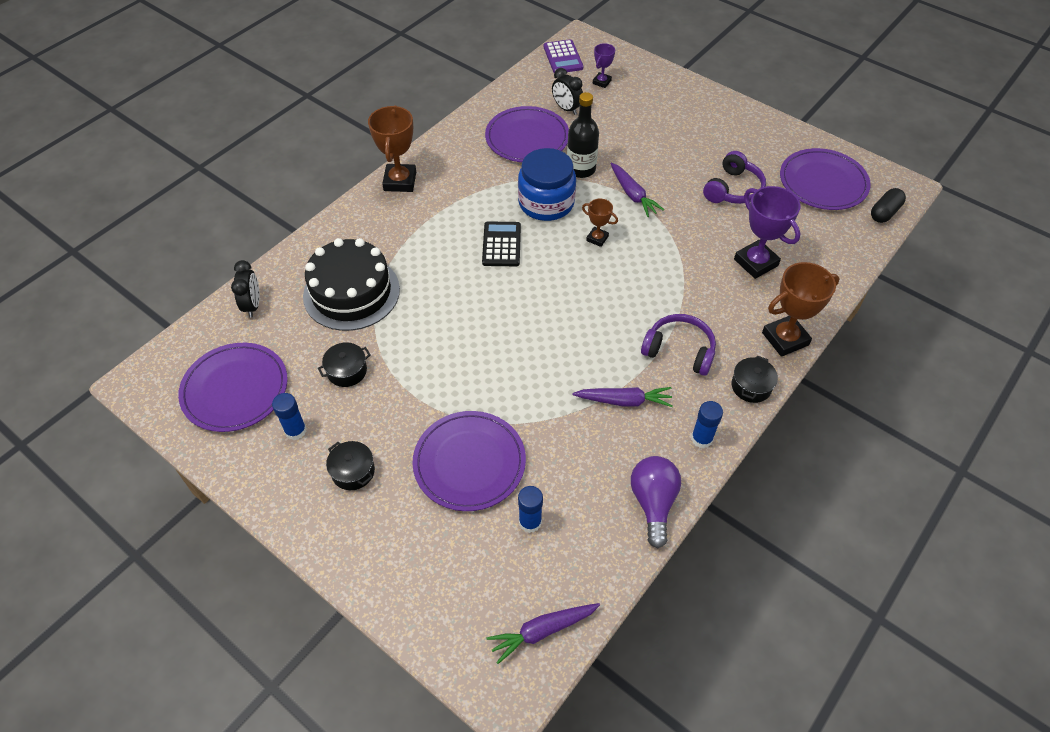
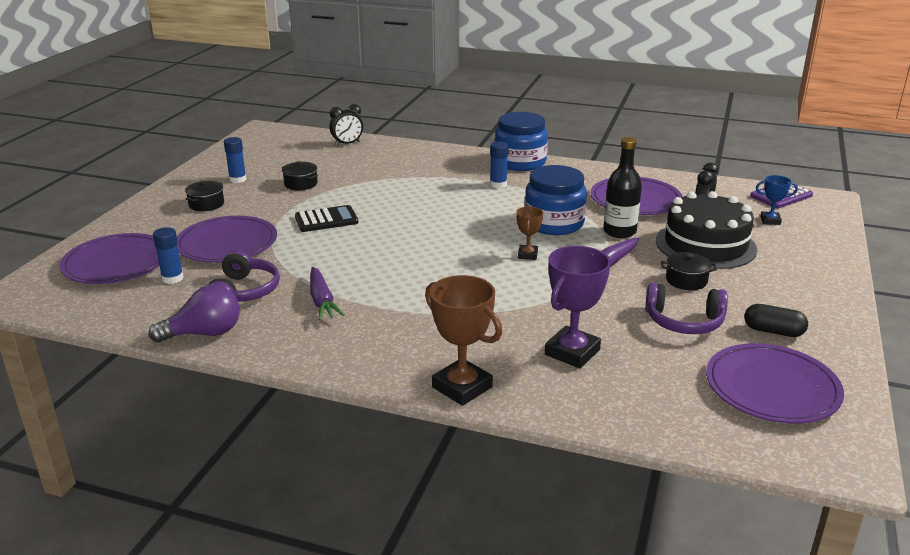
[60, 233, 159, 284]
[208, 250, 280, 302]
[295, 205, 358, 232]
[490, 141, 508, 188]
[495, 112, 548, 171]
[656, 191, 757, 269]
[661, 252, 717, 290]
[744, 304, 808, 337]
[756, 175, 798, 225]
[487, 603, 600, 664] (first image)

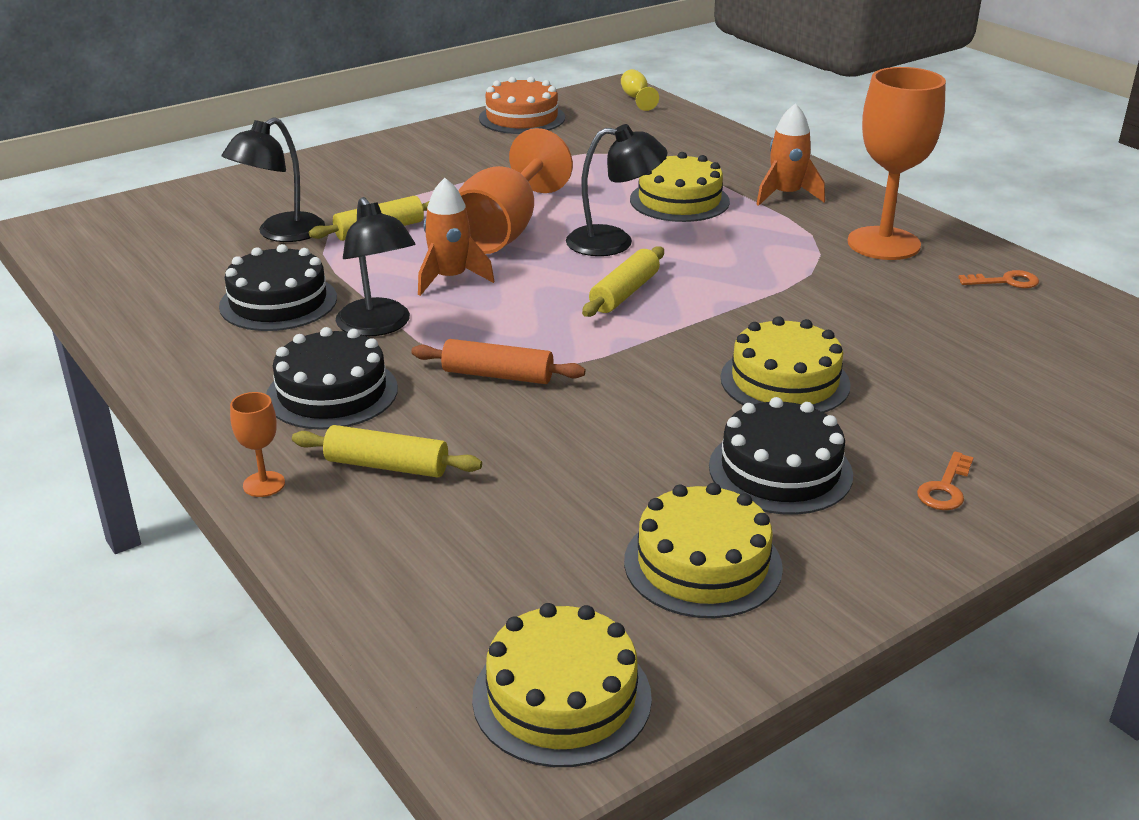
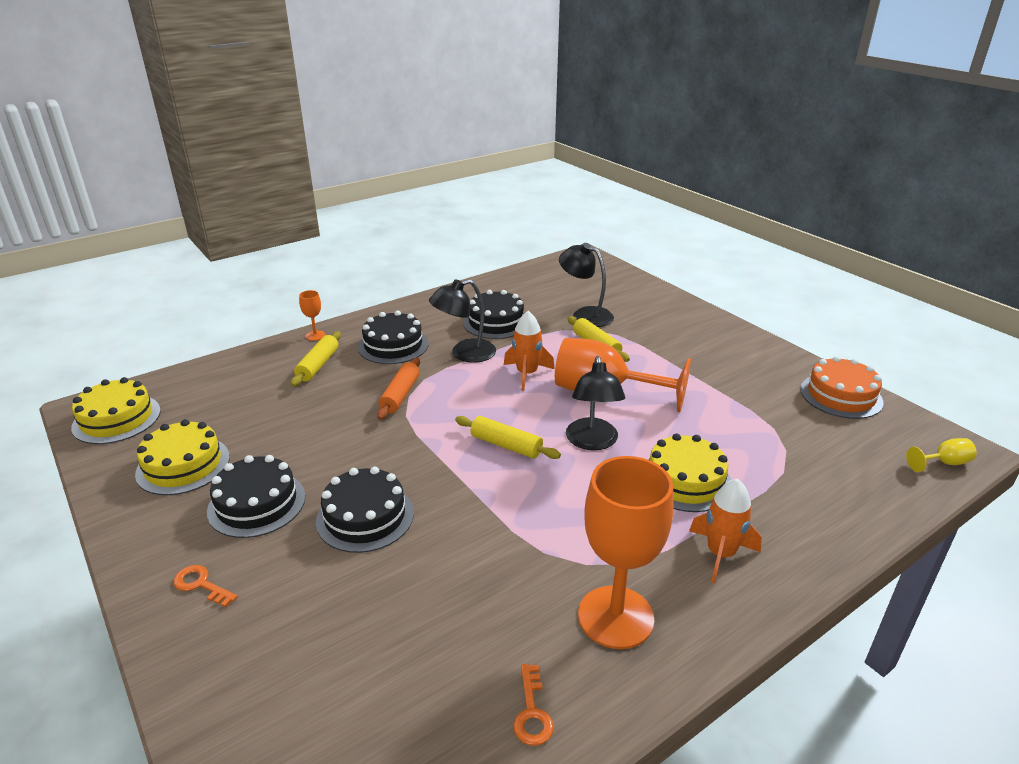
[316, 466, 414, 553]

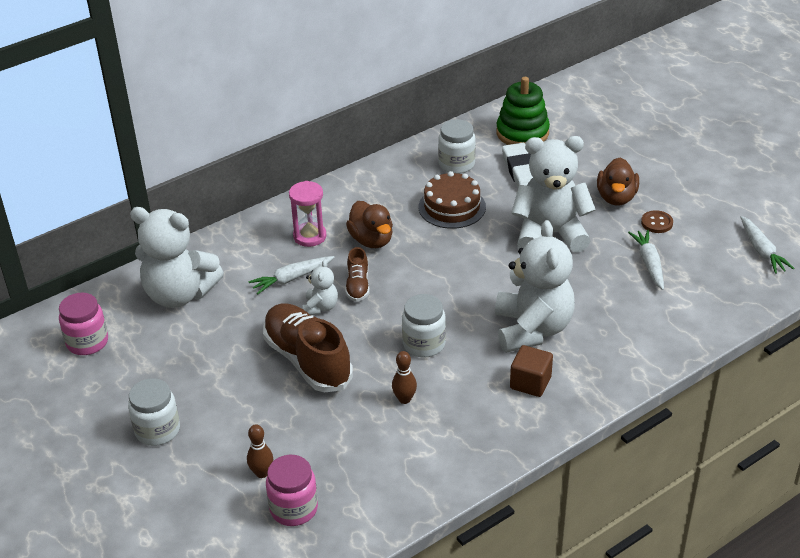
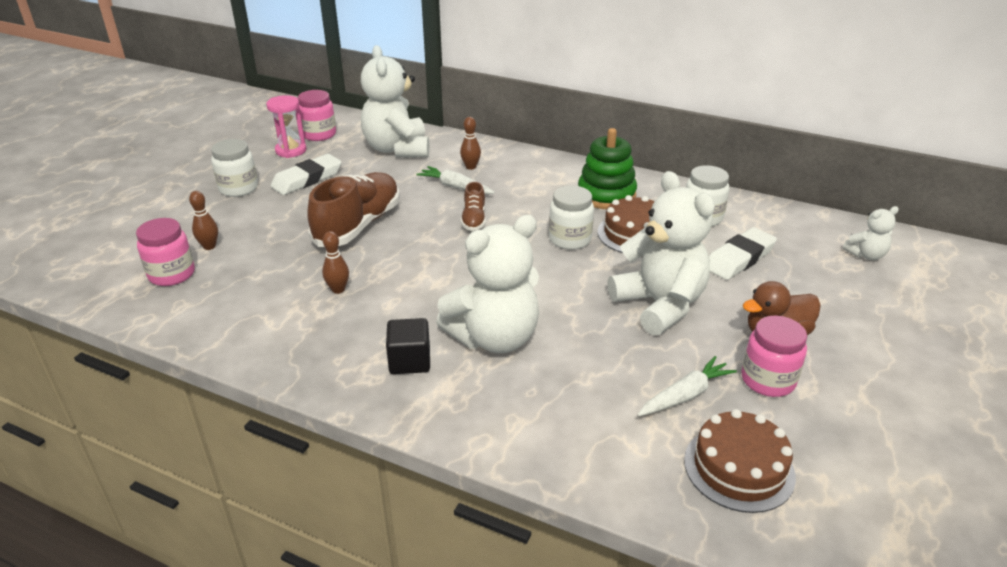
[266, 95, 306, 158]
[271, 154, 342, 195]
[386, 318, 430, 374]
[460, 117, 481, 170]
[461, 182, 486, 231]
[549, 185, 594, 250]
[578, 128, 637, 209]
[684, 409, 796, 513]
[741, 316, 807, 397]
[843, 206, 899, 260]
[346, 201, 393, 248] (first image)
[740, 216, 795, 274] (first image)

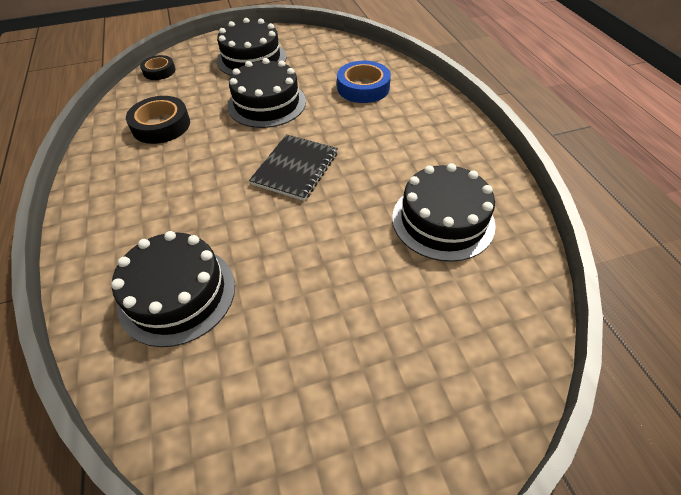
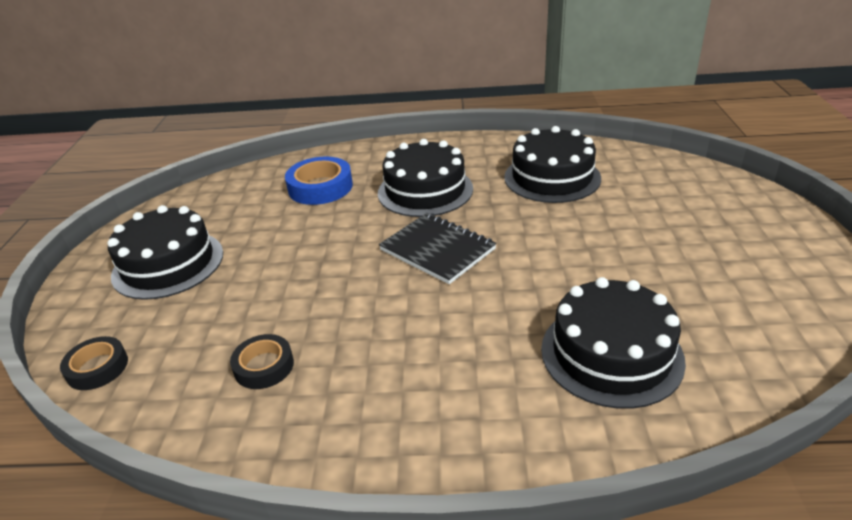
[230, 334, 294, 389]
[378, 139, 473, 217]

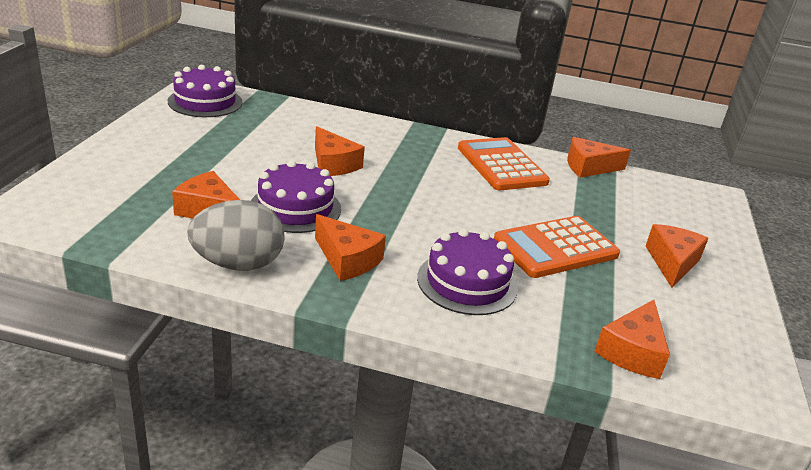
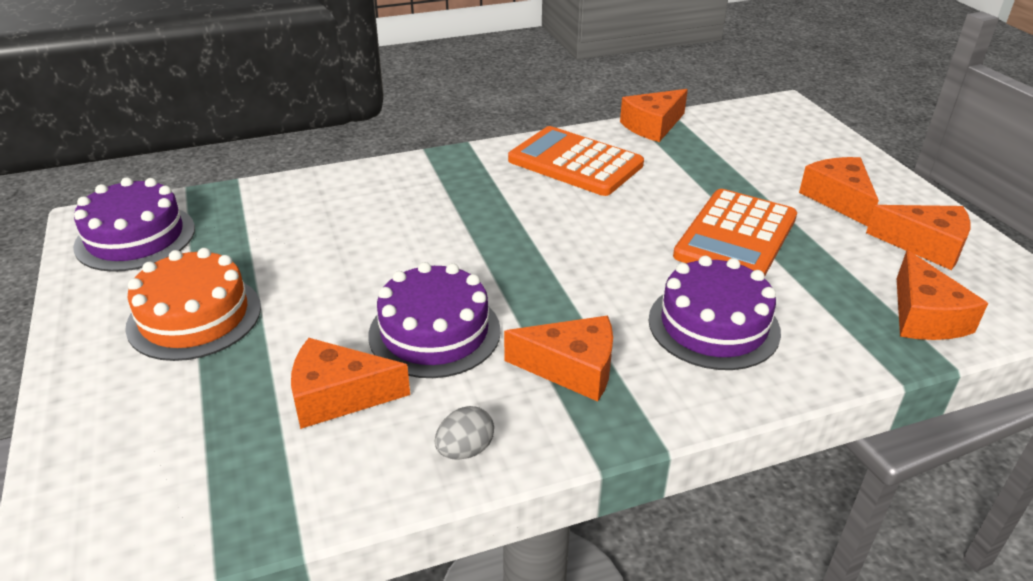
[125, 248, 261, 361]
[435, 406, 494, 460]
[866, 205, 970, 270]

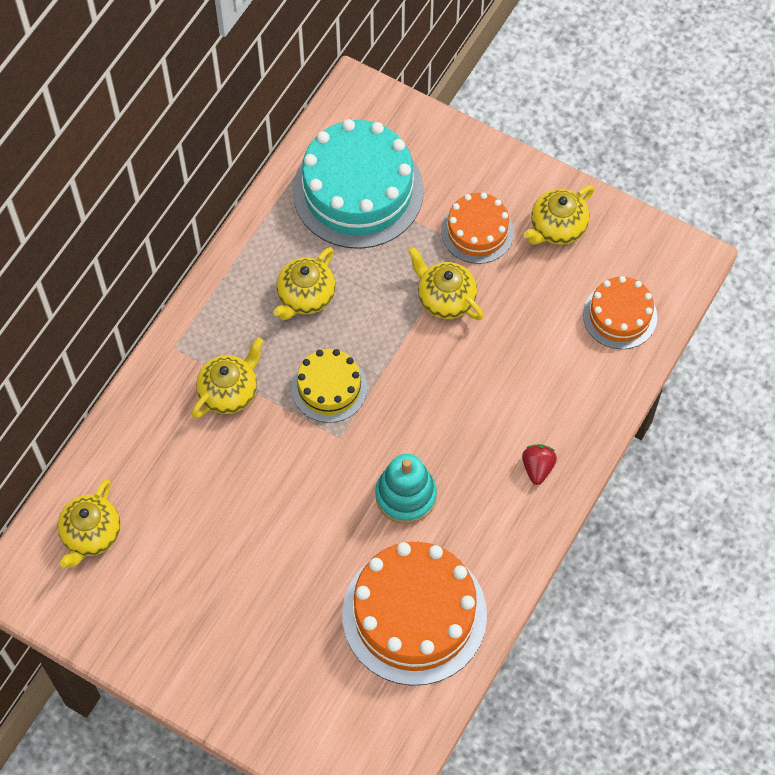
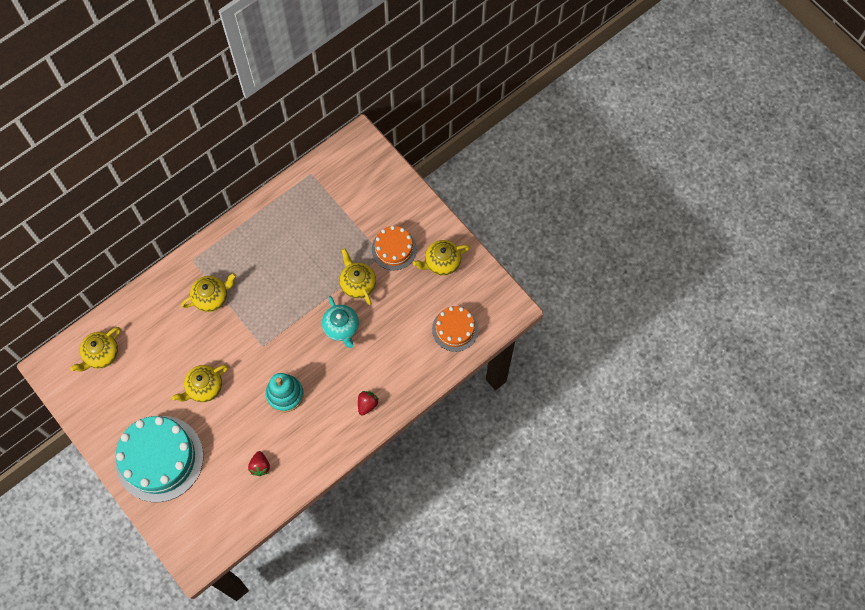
[115, 416, 204, 502]
[171, 365, 228, 402]
[248, 451, 270, 476]
[322, 296, 359, 348]
[292, 349, 367, 423] (first image)

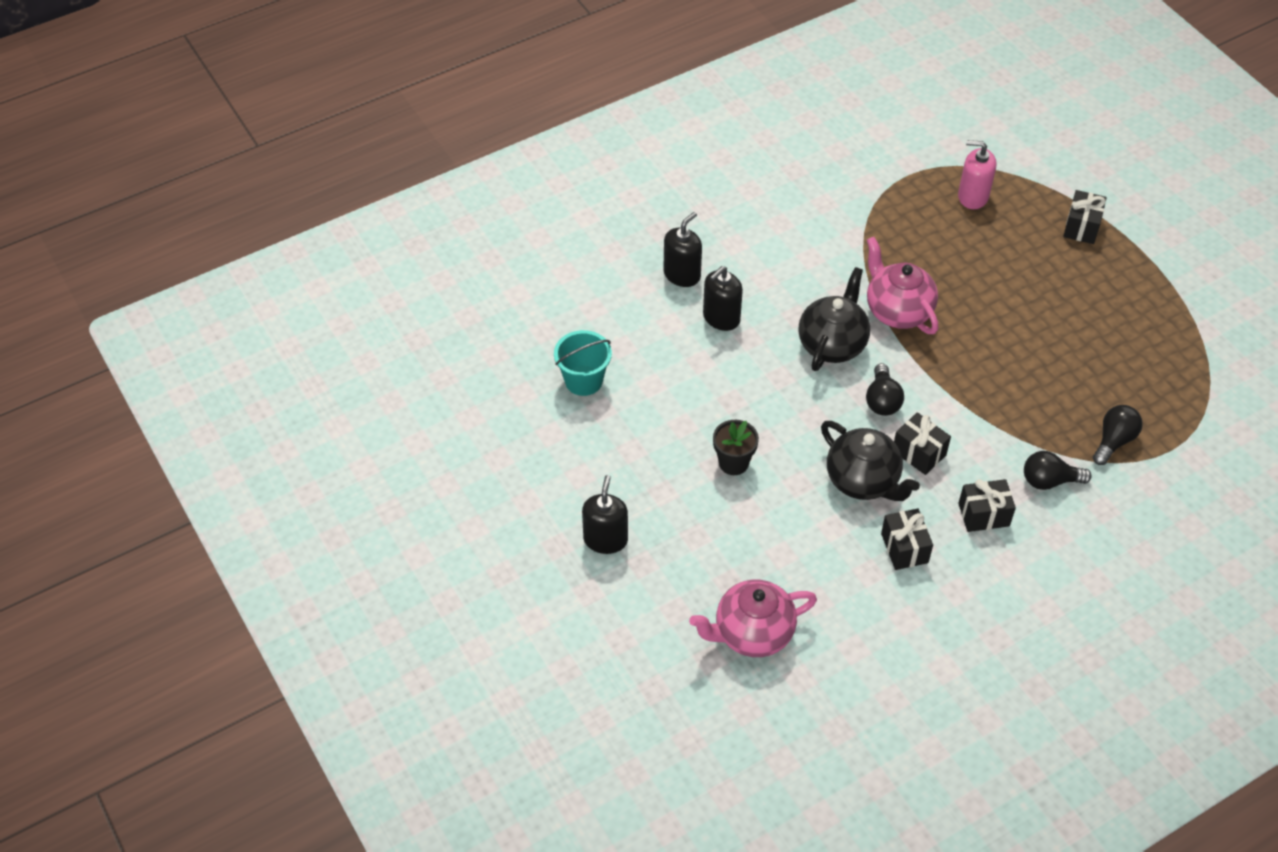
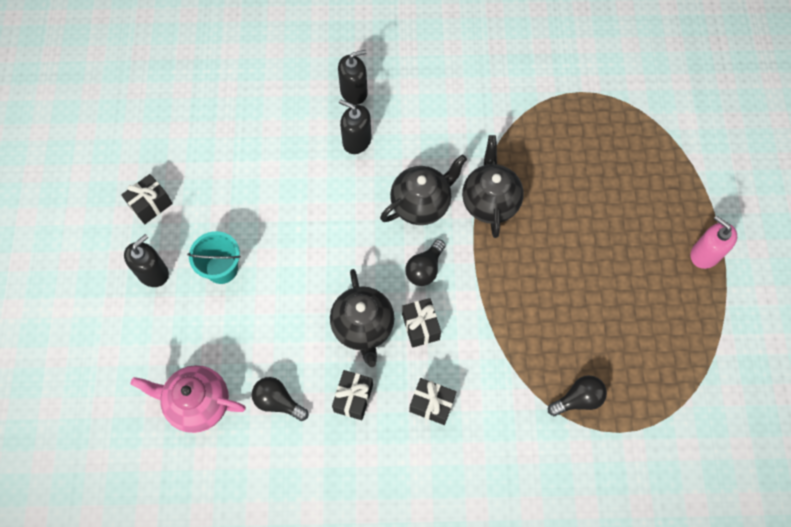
[121, 174, 173, 224]
[187, 231, 241, 284]
[252, 377, 309, 421]
[339, 99, 371, 154]
[462, 135, 524, 238]
[691, 216, 737, 269]
[713, 420, 759, 475] (first image)

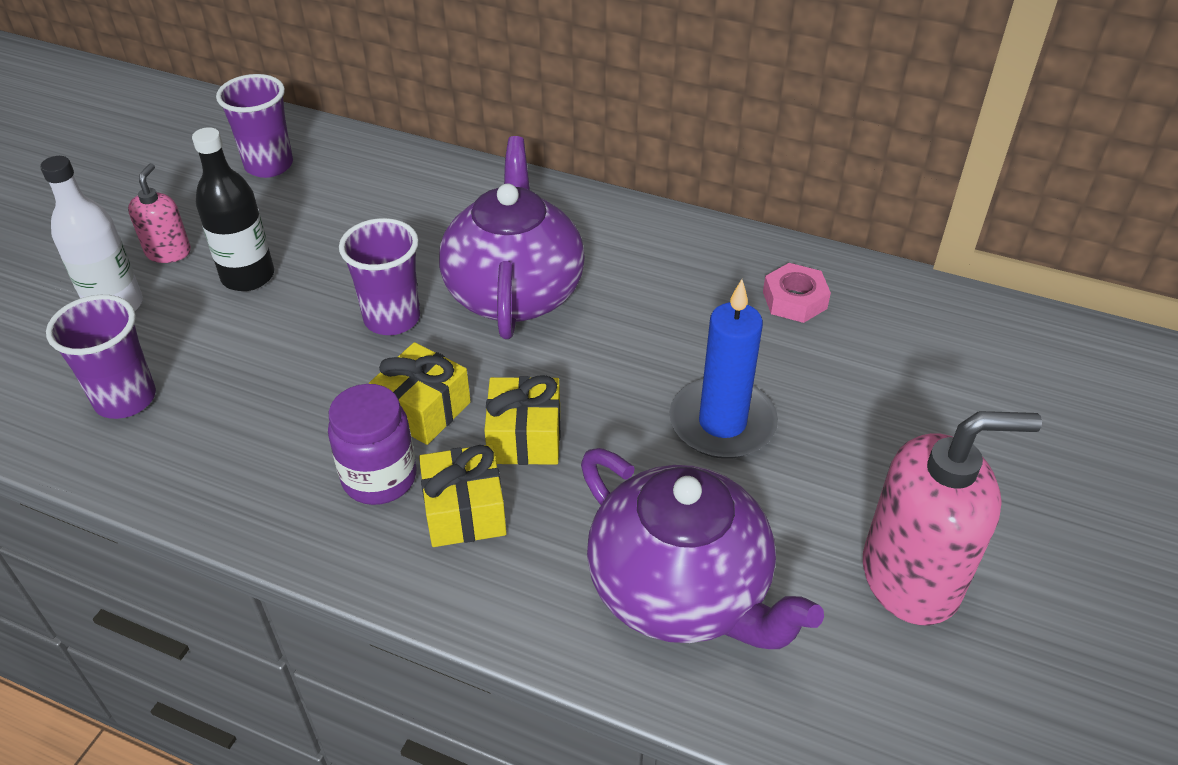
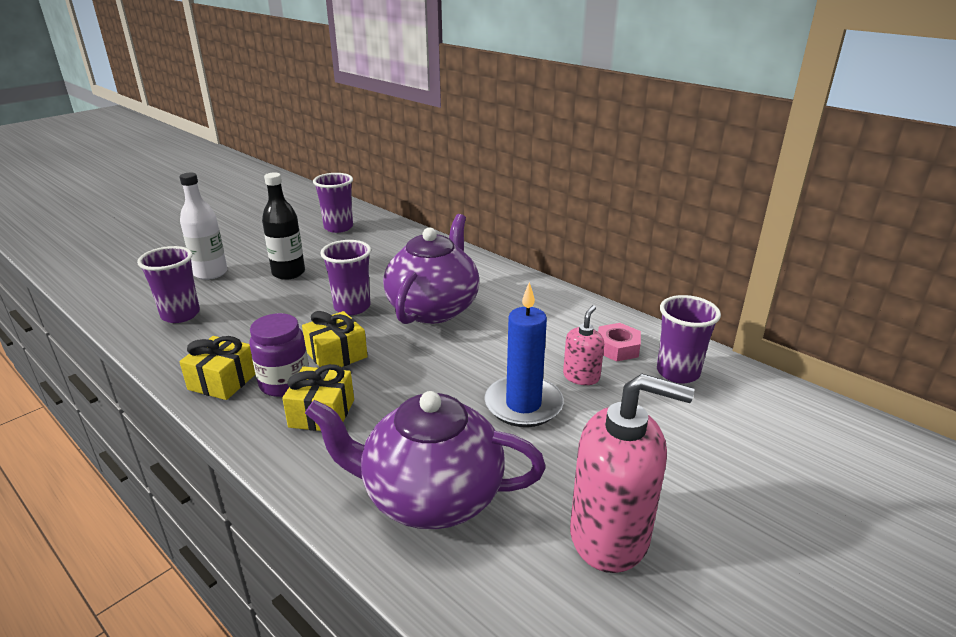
[179, 336, 256, 400]
[305, 391, 546, 529]
[563, 305, 604, 385]
[657, 295, 721, 384]

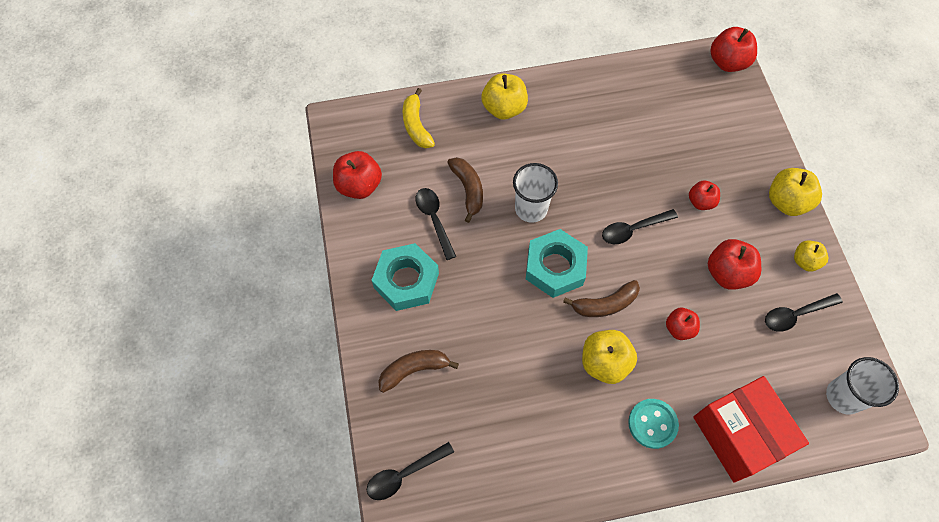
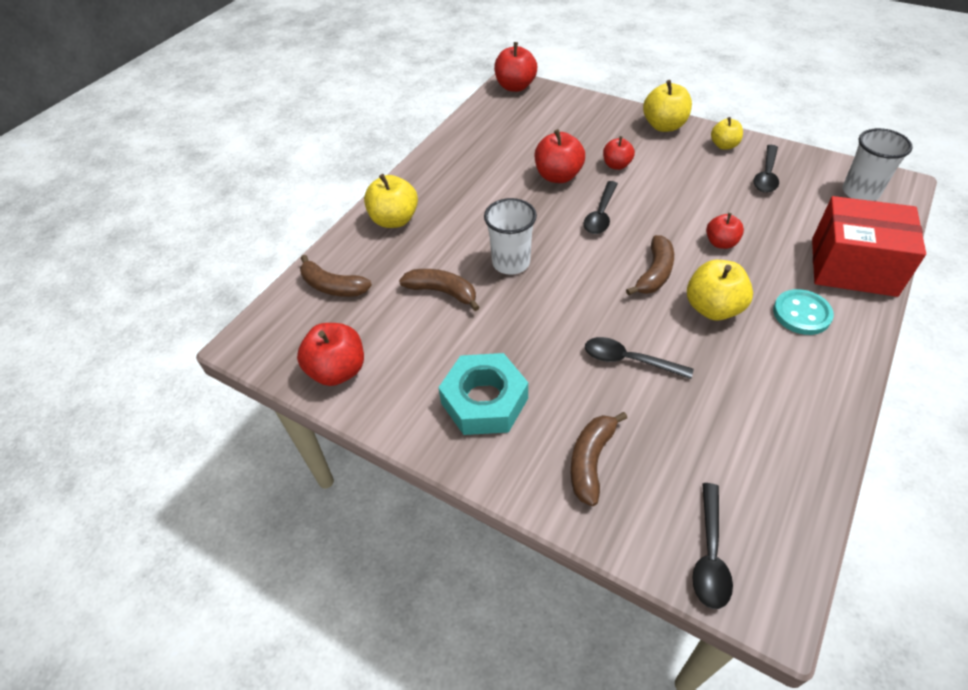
[300, 255, 372, 297]
[535, 129, 585, 183]
[585, 337, 693, 379]
[526, 229, 588, 298] (first image)

